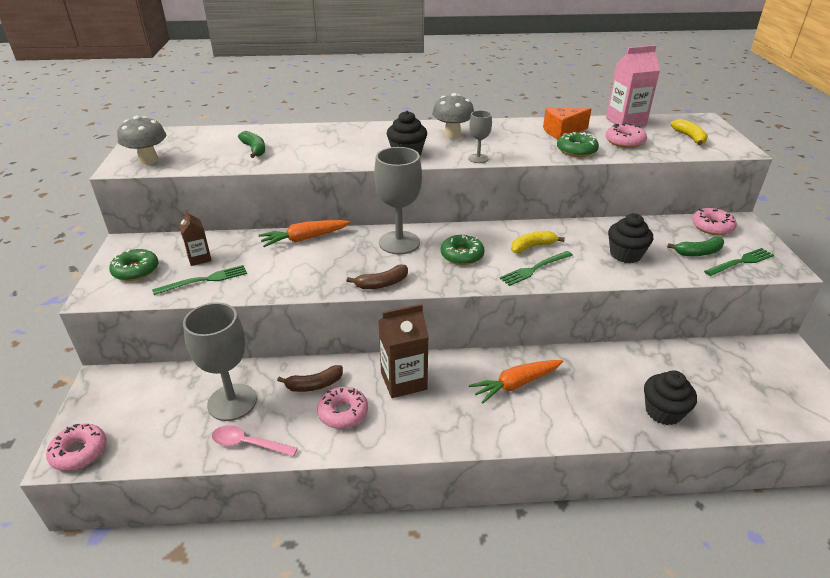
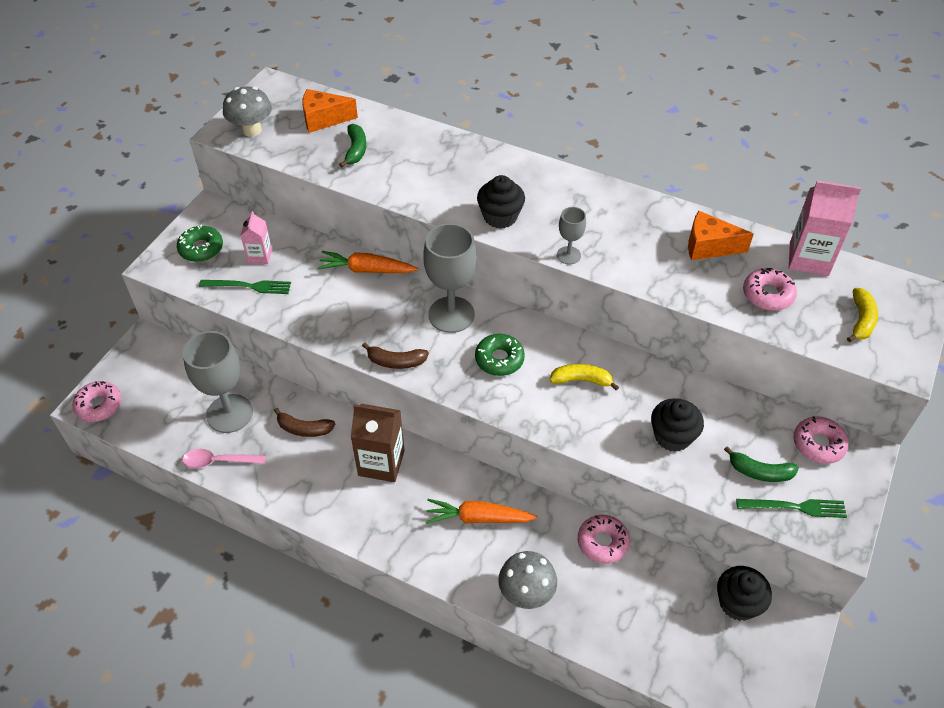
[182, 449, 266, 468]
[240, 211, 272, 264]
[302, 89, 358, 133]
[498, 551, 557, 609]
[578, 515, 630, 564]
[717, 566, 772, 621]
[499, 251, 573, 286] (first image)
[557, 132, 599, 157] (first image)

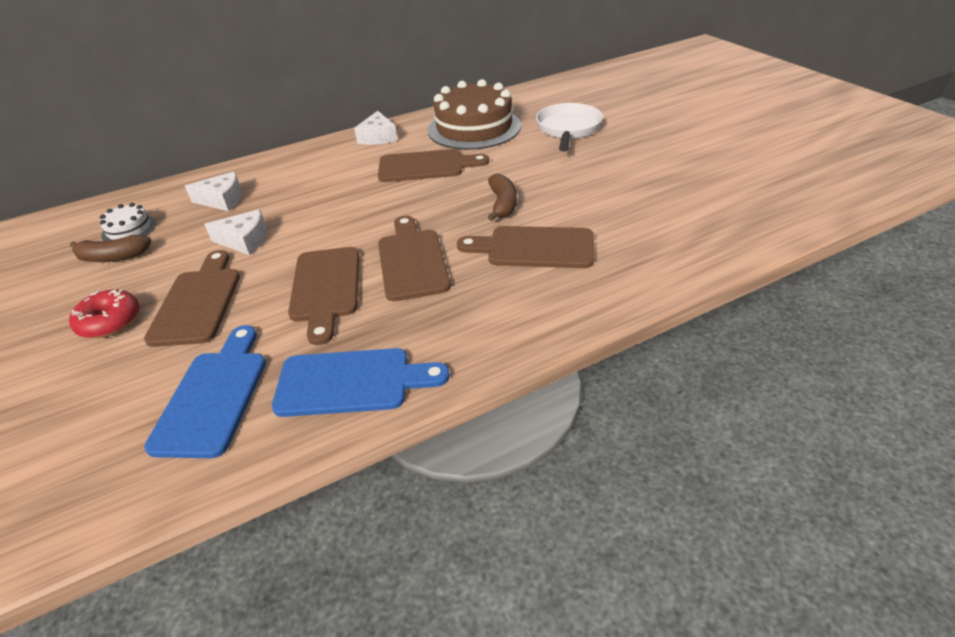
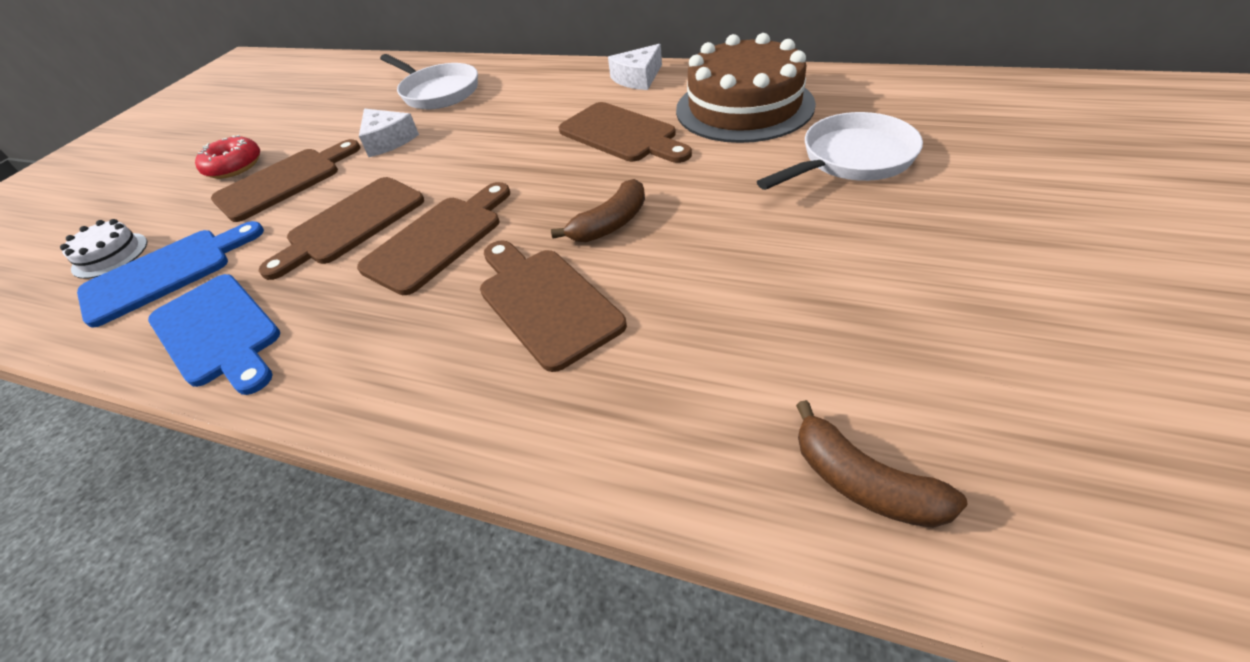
[60, 219, 147, 279]
[380, 54, 478, 109]
[796, 400, 968, 528]

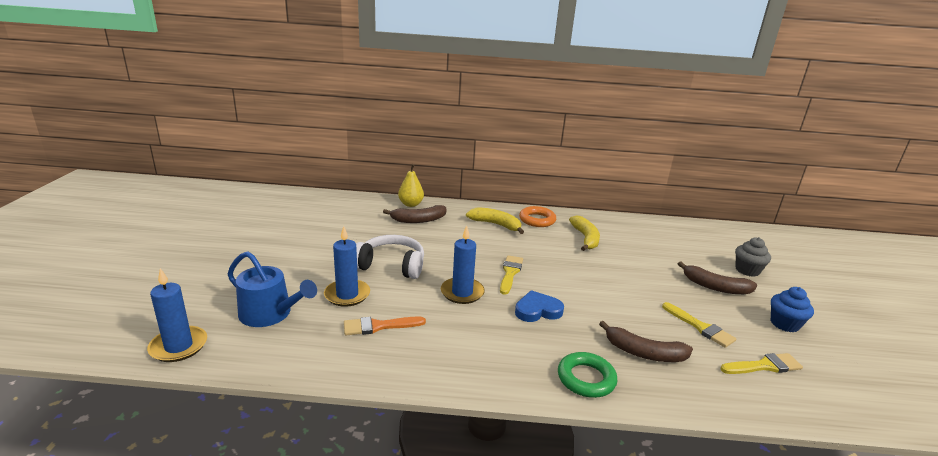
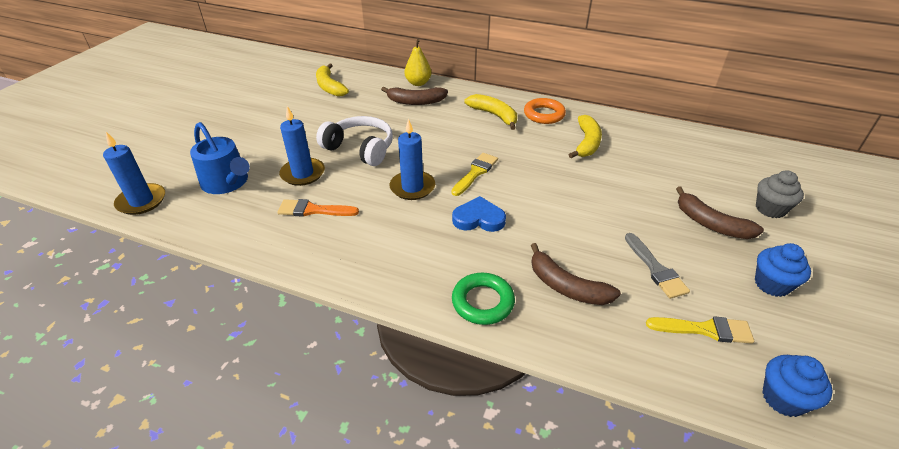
[316, 63, 349, 97]
[625, 233, 690, 299]
[762, 355, 833, 417]

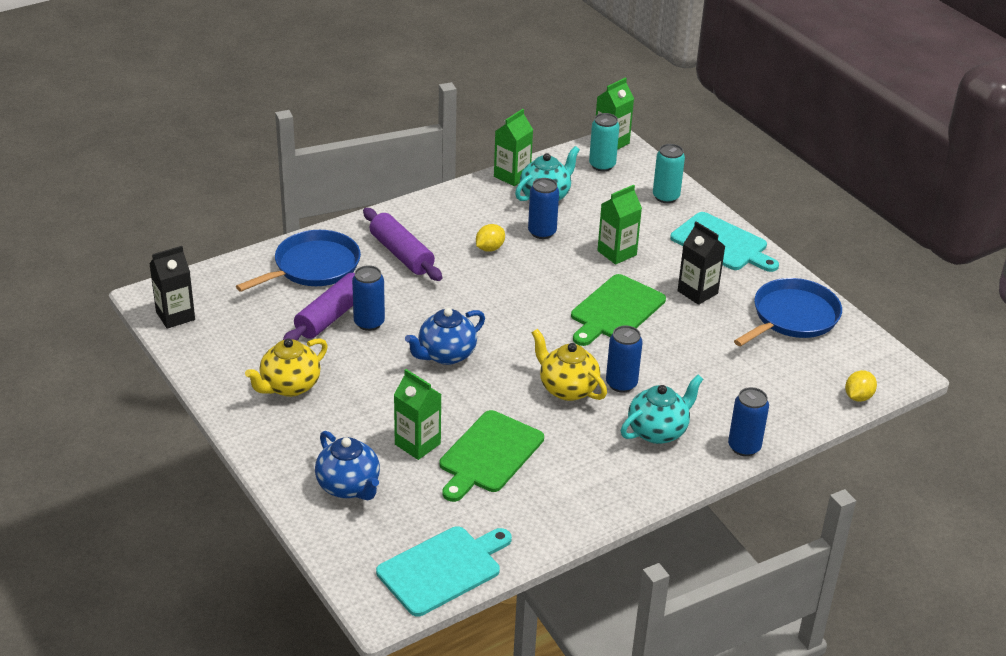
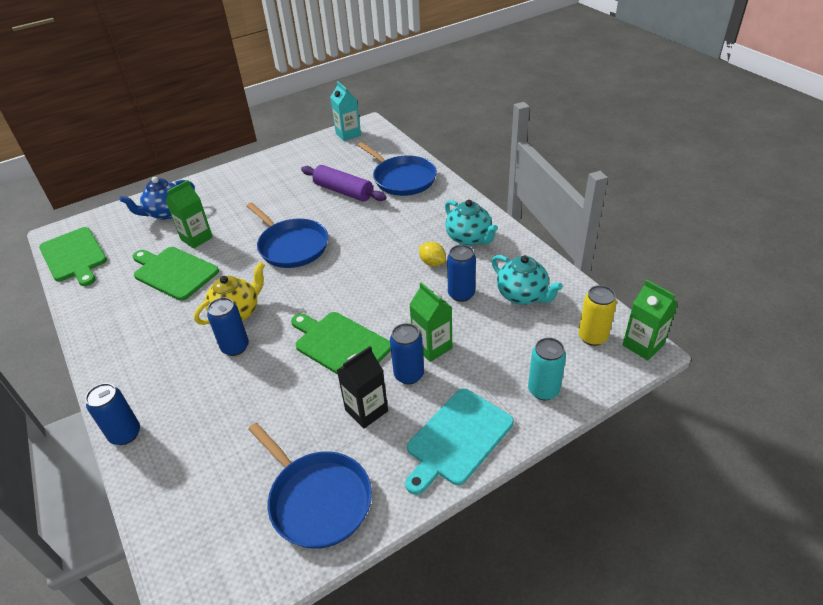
[39, 227, 107, 286]
[246, 202, 328, 268]
[330, 81, 361, 141]
[390, 323, 424, 384]
[445, 200, 498, 246]
[578, 285, 617, 346]
[245, 338, 328, 397] (first image)
[363, 208, 442, 281] (first image)
[494, 109, 533, 186] (first image)
[845, 370, 877, 402] (first image)

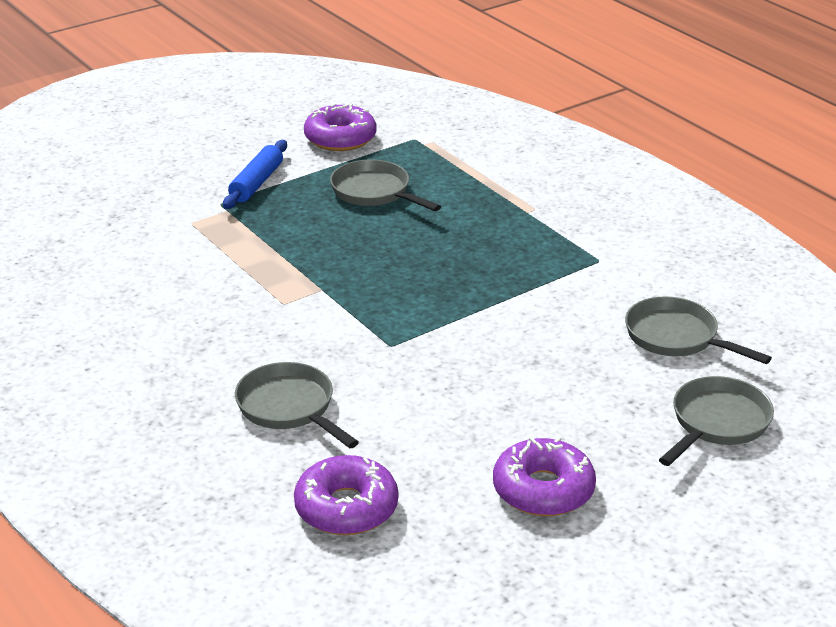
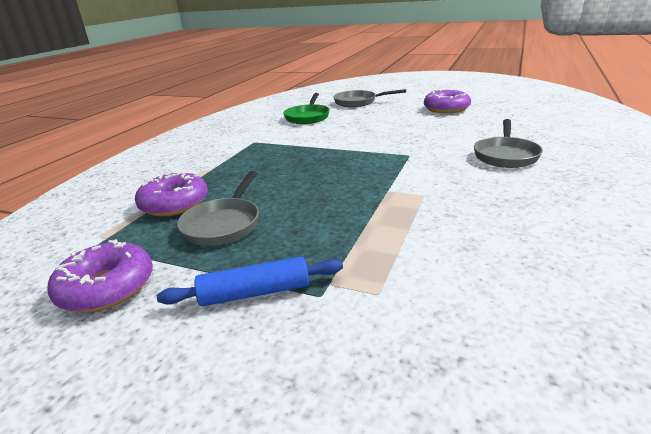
[135, 171, 208, 216]
[283, 93, 330, 124]

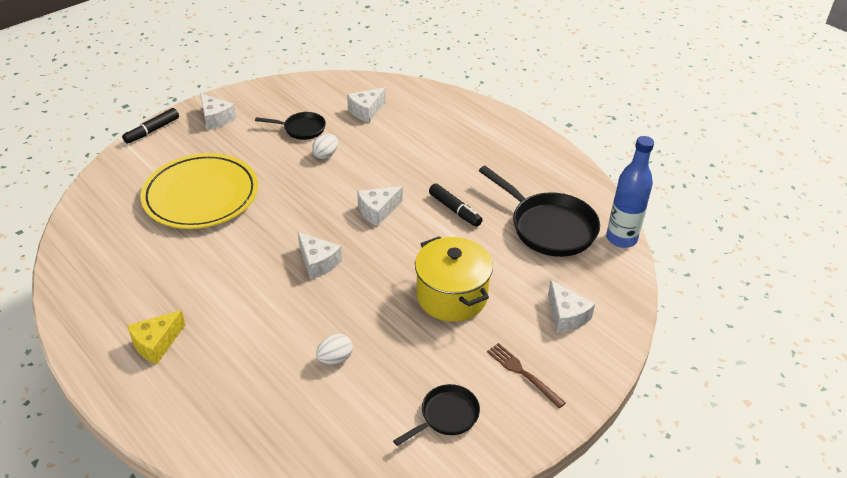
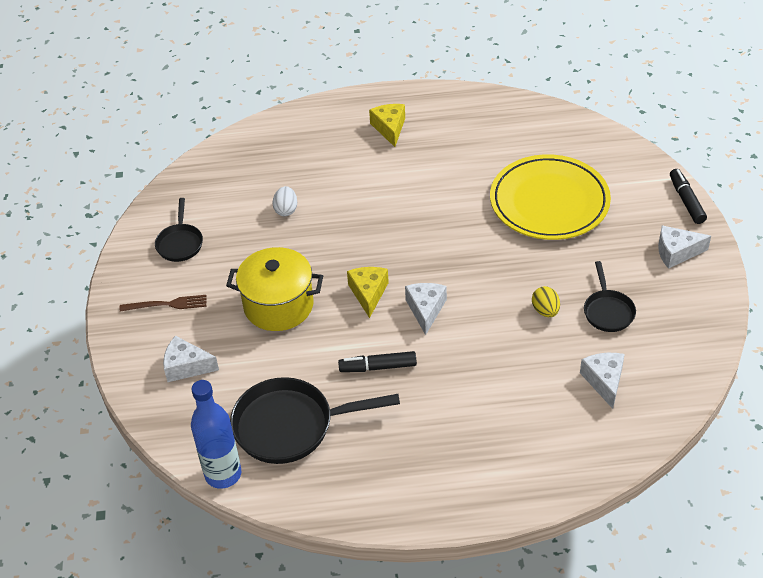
[347, 267, 389, 318]
[532, 286, 560, 317]
[584, 261, 636, 332]
[298, 232, 342, 280] (first image)

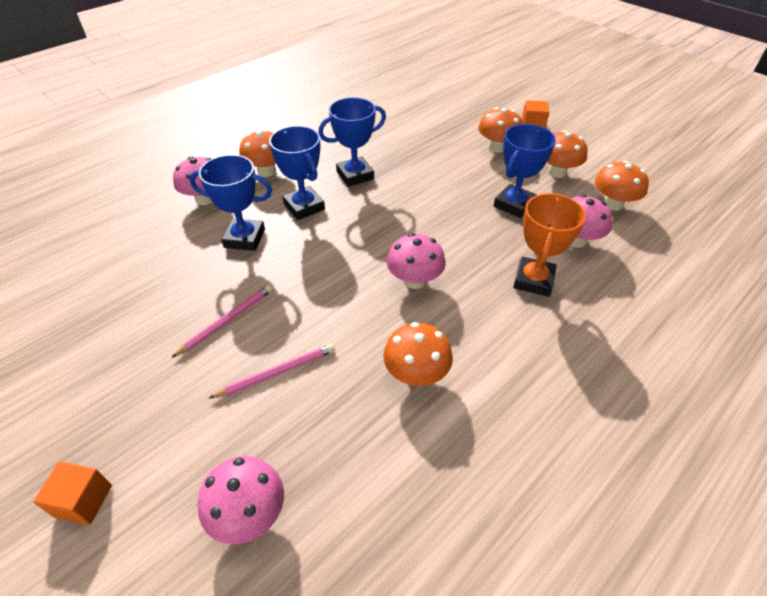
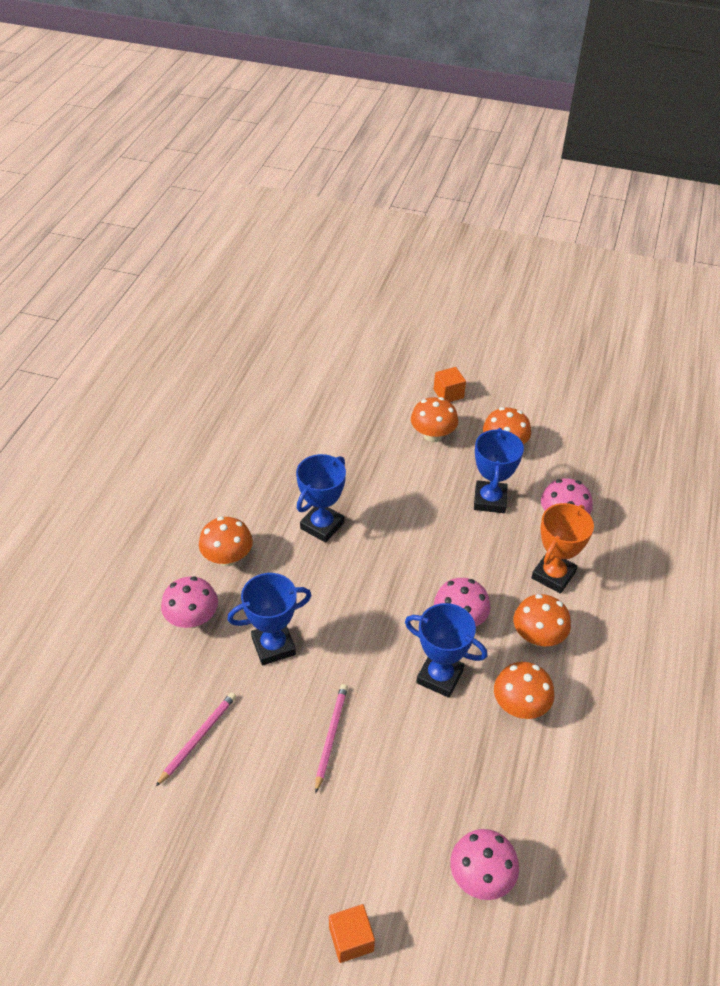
[155, 692, 236, 787]
[405, 603, 488, 698]
[514, 594, 571, 646]
[531, 503, 594, 594]

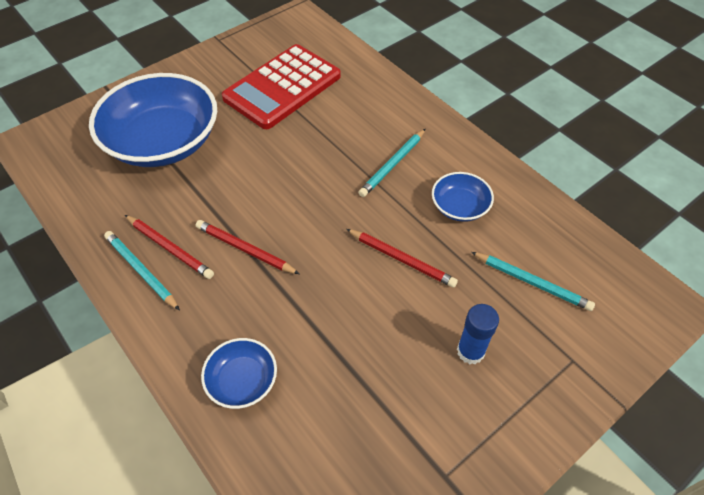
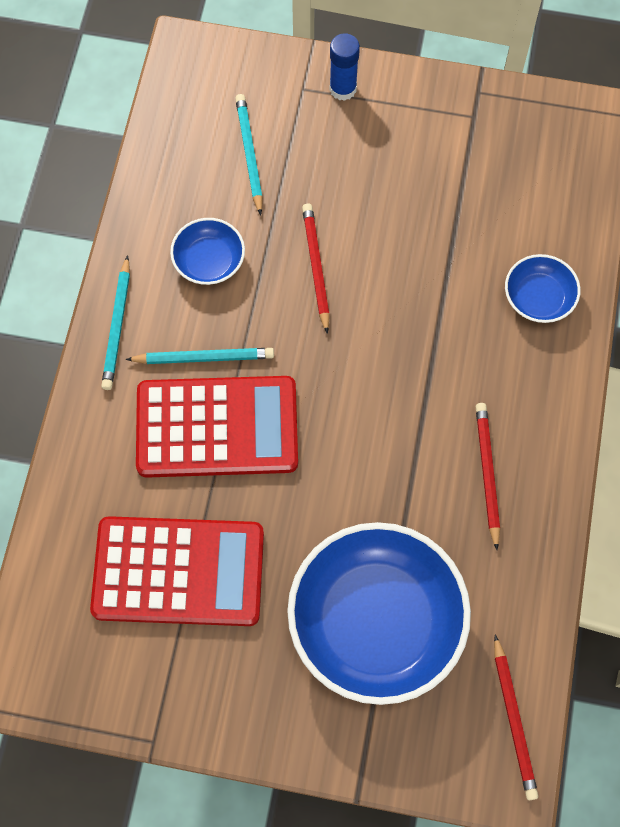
[101, 255, 130, 390]
[136, 376, 298, 478]
[329, 33, 360, 101]
[494, 635, 538, 800]

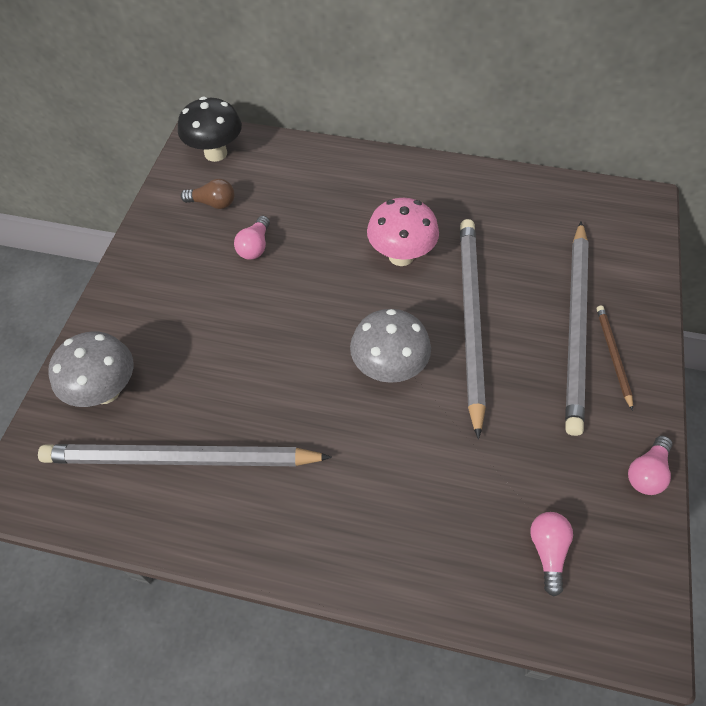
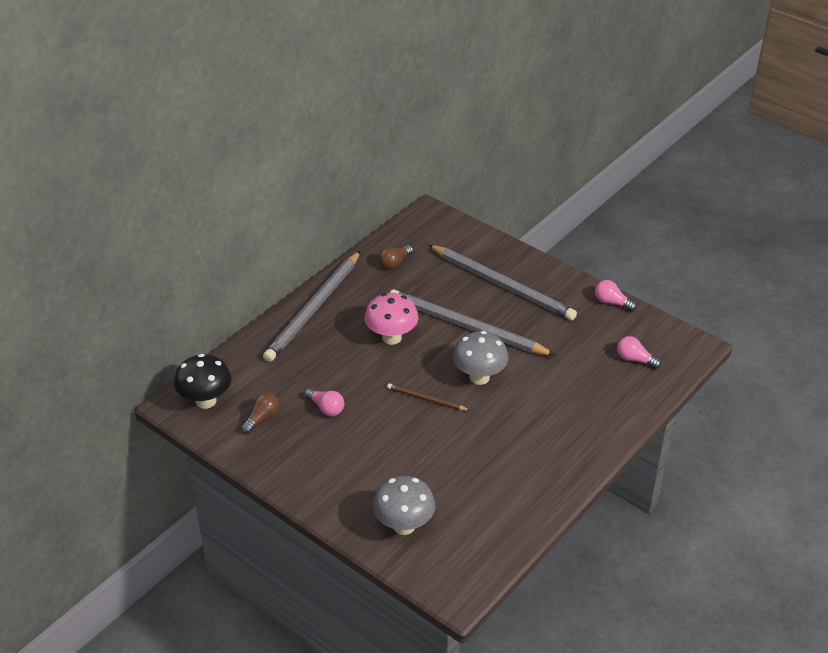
[263, 251, 360, 362]
[379, 245, 413, 270]
[387, 383, 470, 411]
[595, 280, 637, 311]

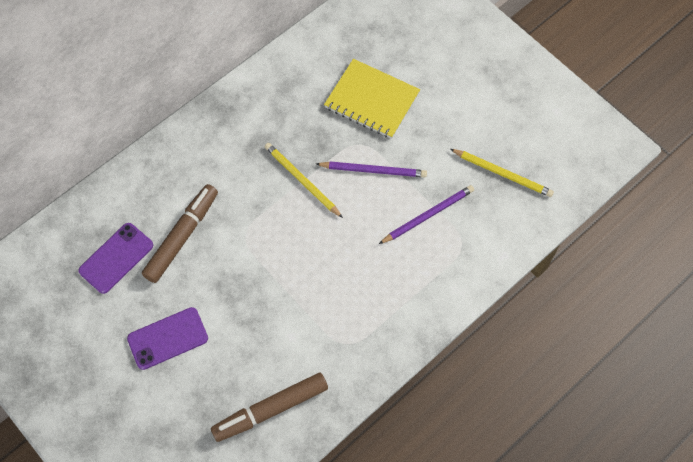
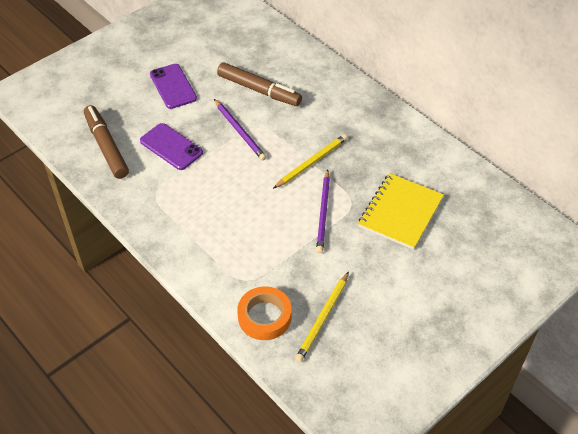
[140, 123, 203, 170]
[214, 99, 266, 160]
[237, 286, 292, 340]

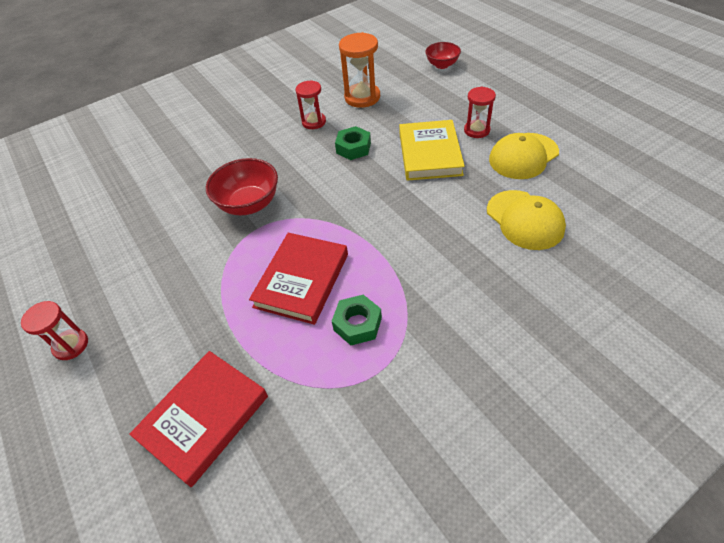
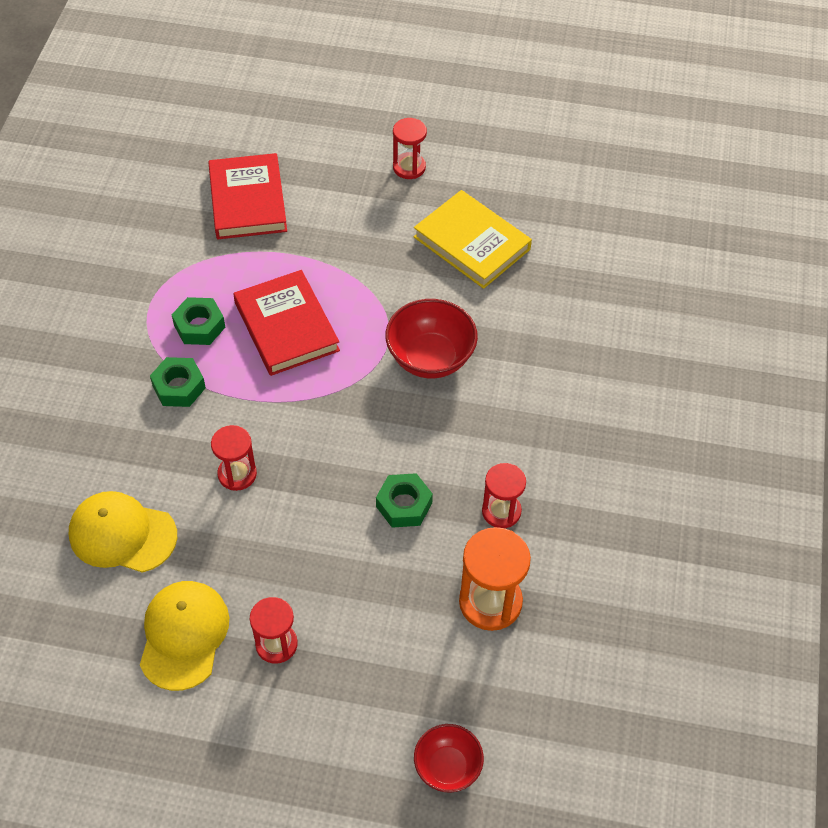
[150, 357, 206, 407]
[211, 425, 257, 491]
[414, 190, 532, 289]

